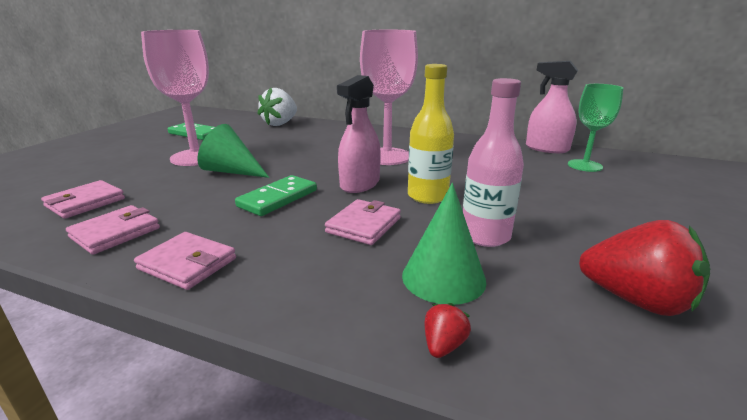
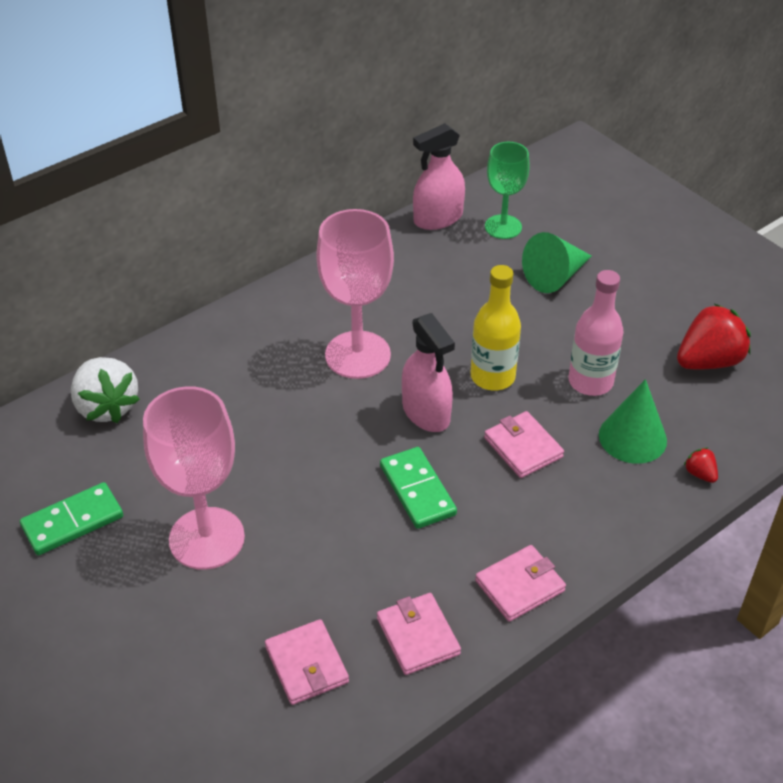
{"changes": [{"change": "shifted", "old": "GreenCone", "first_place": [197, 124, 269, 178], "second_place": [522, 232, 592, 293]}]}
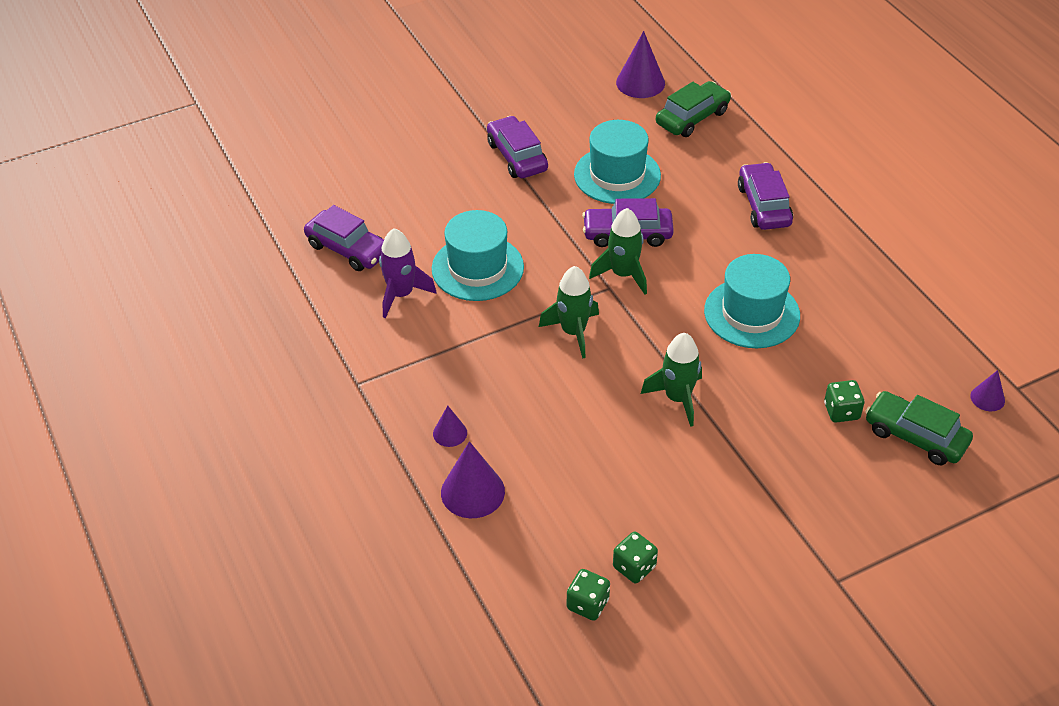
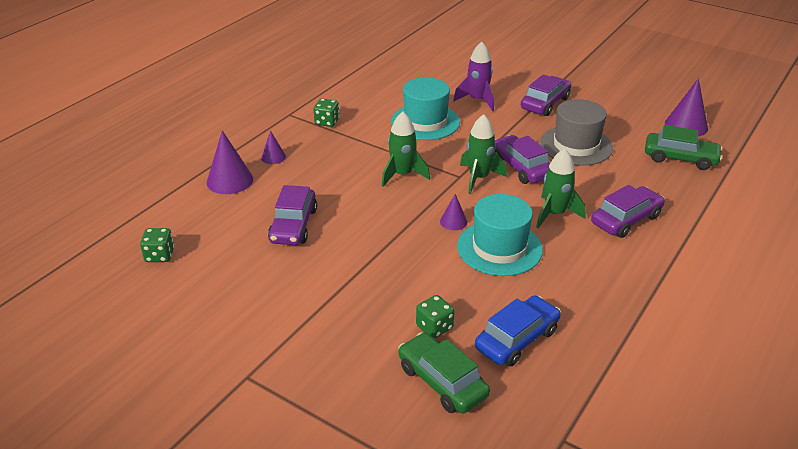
{"changes": [{"change": "shifted", "old": "PurpleCar", "first_place": [304, 205, 384, 271], "second_place": [268, 185, 317, 245]}, {"change": "shifted", "old": "GreenDice", "first_place": [613, 532, 658, 583], "second_place": [314, 99, 340, 127]}, {"change": "rotated", "old": "GreenCar", "first_place": [865, 391, 973, 465], "second_place": [398, 332, 490, 414], "degrees": -45}, {"change": "shifted", "old": "PurpleCone", "first_place": [970, 370, 1005, 411], "second_place": [440, 194, 467, 230]}, {"change": "shifted", "old": "PurpleRocket", "first_place": [379, 228, 437, 318], "second_place": [453, 42, 494, 111]}, {"change": "new", "new": "BlueCar", "second_place": [475, 295, 561, 366]}, {"change": "shifted", "old": "GreenRocket", "first_place": [641, 333, 702, 427], "second_place": [536, 148, 586, 228]}, {"change": "repainted", "old": "TurquoiseHat", "new": "GreyHat", "first_place": [574, 120, 661, 204], "second_place": [540, 99, 613, 166]}]}
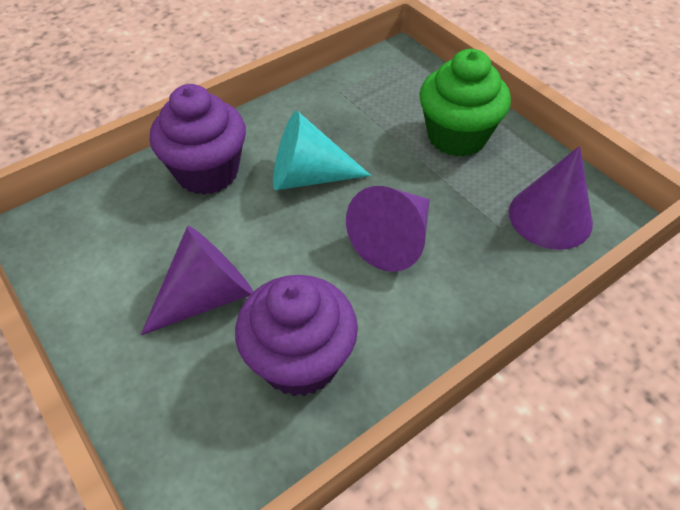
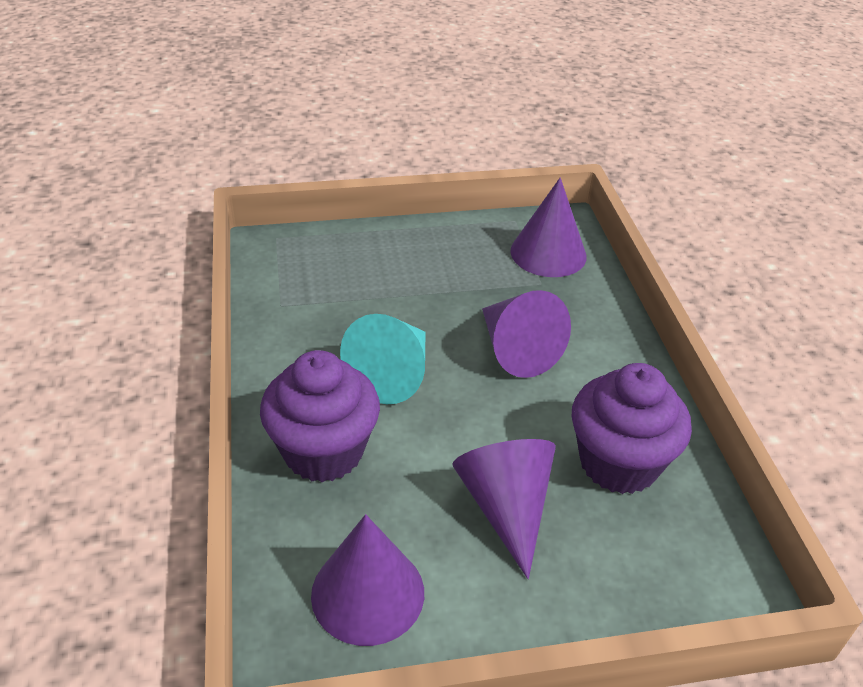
{"changes": [{"change": "new", "new": "PurpleCone", "second_place": [311, 514, 424, 646]}, {"change": "gone", "old": "GreenCupcake", "first_place": [420, 49, 511, 157]}]}
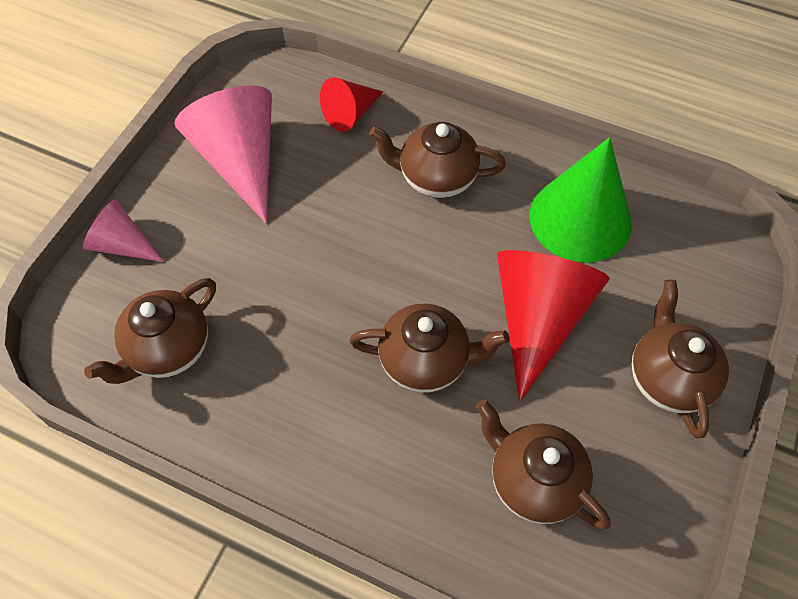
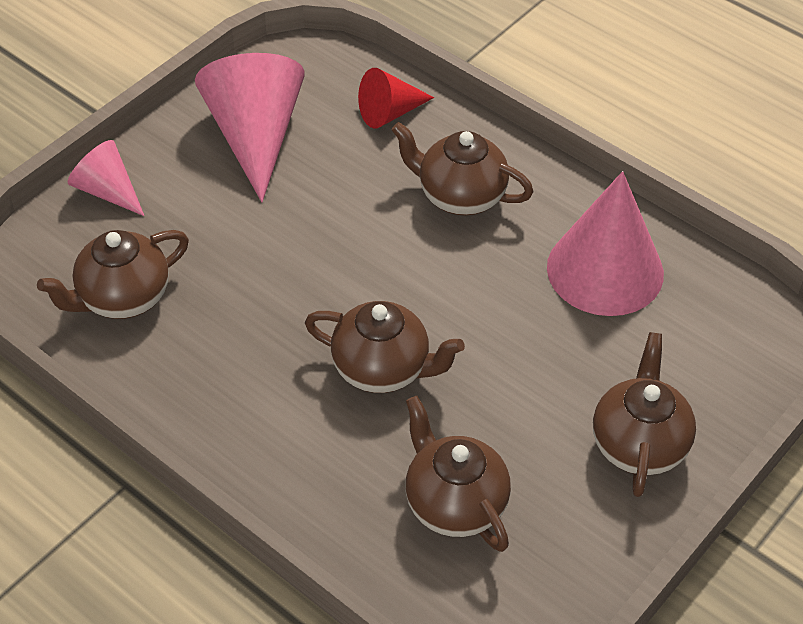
{"changes": [{"change": "repainted", "old": "GreenCone", "new": "PinkCone", "first_place": [530, 137, 632, 263], "second_place": [547, 171, 664, 316]}, {"change": "gone", "old": "RedCone", "first_place": [497, 250, 610, 401]}]}
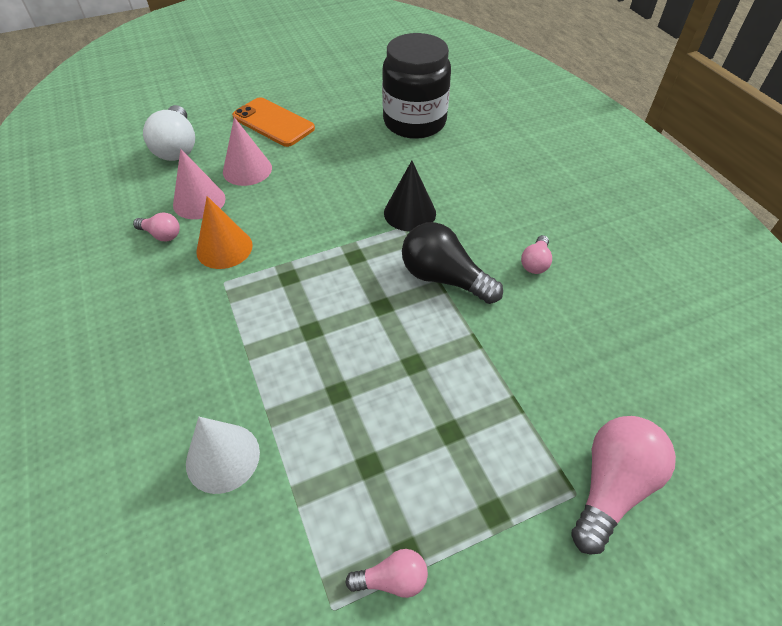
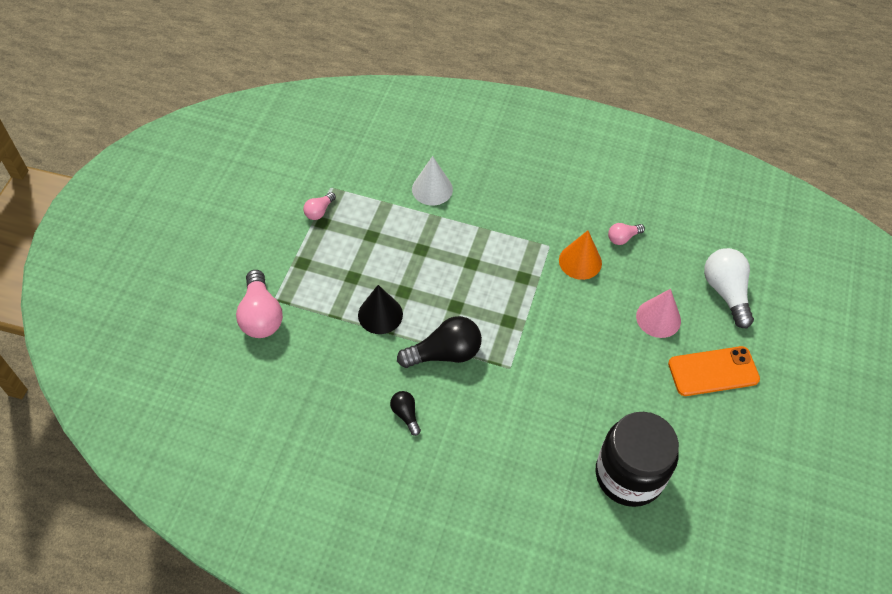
{"changes": [{"change": "shifted", "old": "BlackCone", "first_place": [384, 161, 436, 231], "second_place": [358, 285, 403, 334]}, {"change": "repainted", "old": "PinkLightBulb", "new": "BlackLightBulb", "first_place": [521, 235, 552, 274], "second_place": [390, 391, 421, 436]}, {"change": "rotated", "old": "WhiteLightBulb", "first_place": [143, 105, 195, 161], "second_place": [704, 248, 754, 328], "degrees": 45}, {"change": "gone", "old": "PinkCone", "first_place": [173, 149, 226, 219]}]}
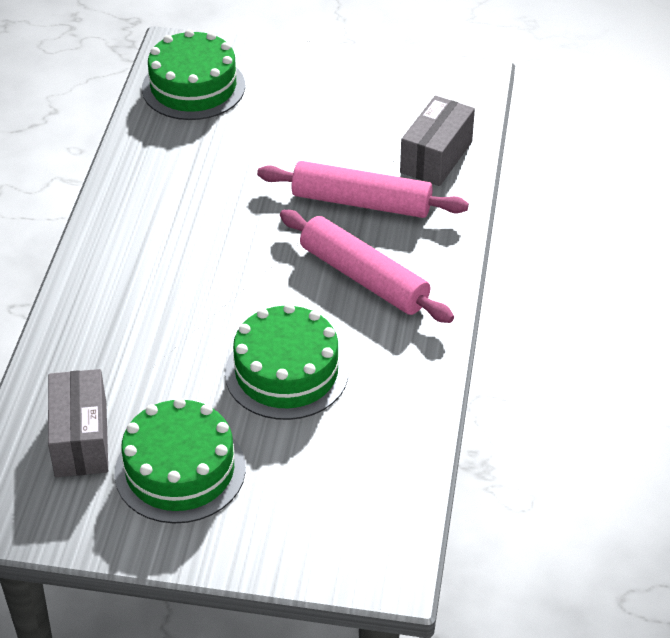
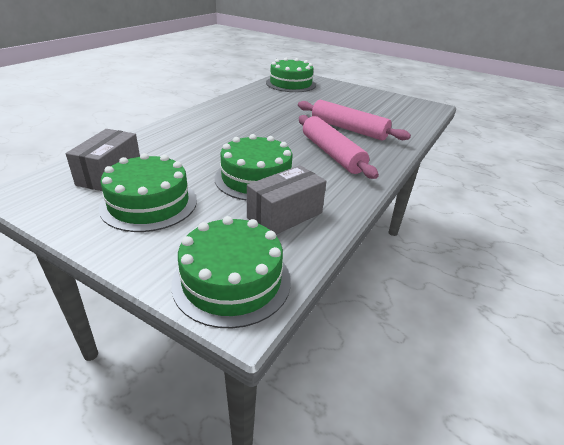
{"changes": [{"change": "new", "new": "GreenCake", "second_place": [171, 216, 291, 328]}, {"change": "shifted", "old": "GreyBox", "first_place": [400, 95, 475, 186], "second_place": [247, 165, 326, 235]}]}
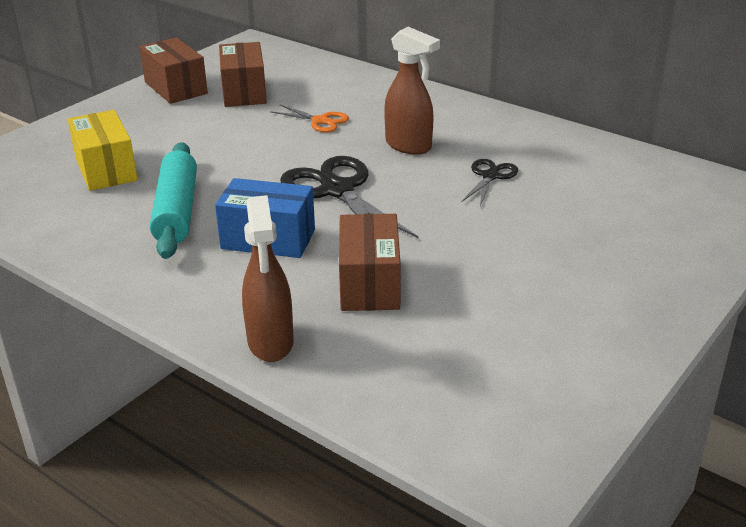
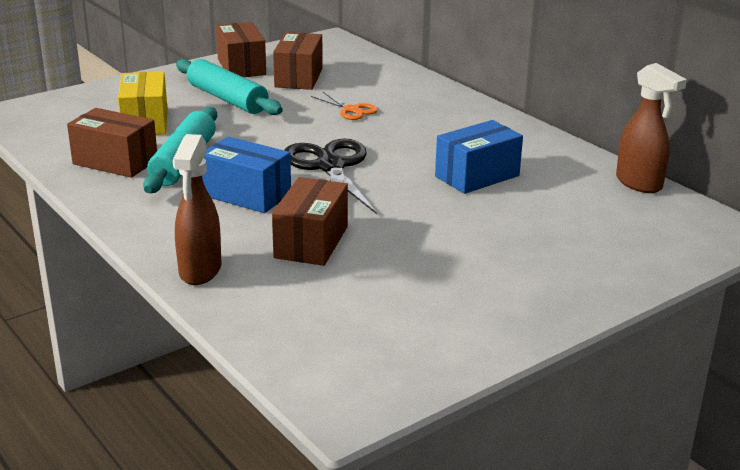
{"changes": [{"change": "new", "new": "BrownBox", "second_place": [67, 108, 157, 178]}, {"change": "new", "new": "TurquoiseRollingPin", "second_place": [176, 59, 283, 115]}, {"change": "swapped", "old": "BlackScissors", "new": "BlueBox", "first_place": [462, 159, 518, 206], "second_place": [435, 120, 523, 194]}, {"change": "shifted", "old": "BrownSprayBottle", "first_place": [384, 27, 440, 155], "second_place": [616, 63, 687, 193]}]}
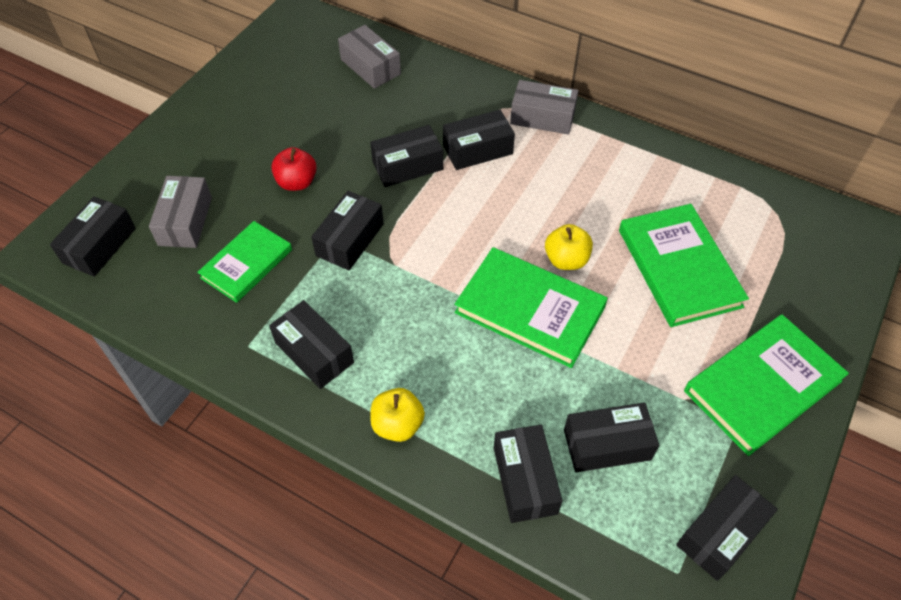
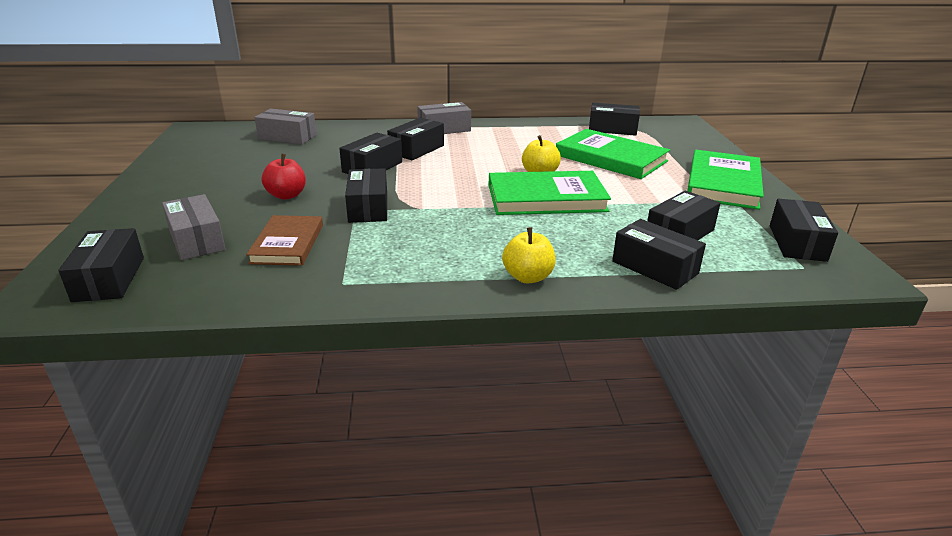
{"changes": [{"change": "repainted", "old": "GreenBook", "new": "BrownBook", "first_place": [197, 221, 292, 303], "second_place": [246, 215, 323, 266]}, {"change": "shifted", "old": "BlackBox", "first_place": [269, 300, 354, 389], "second_place": [589, 103, 640, 136]}]}
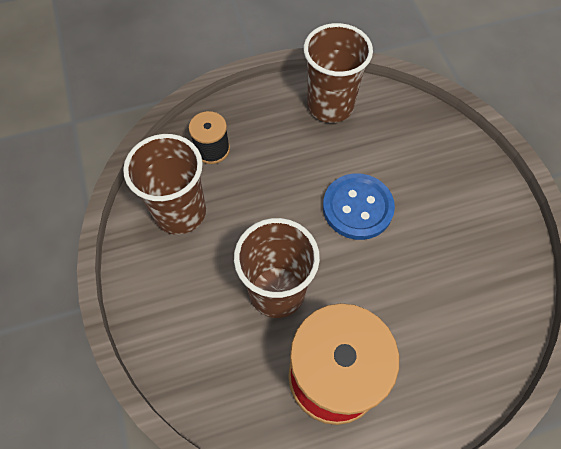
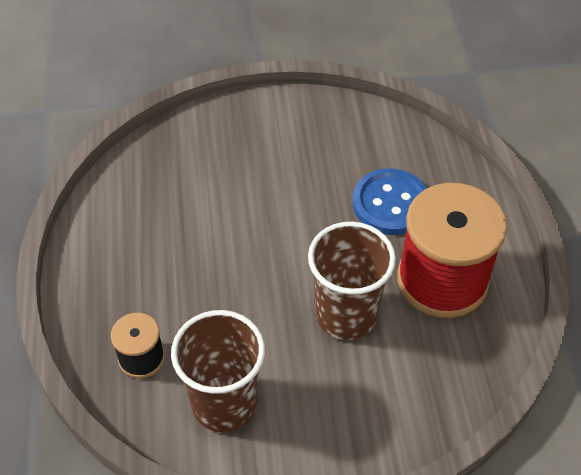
{"changes": [{"change": "shifted", "old": "BlueButton", "first_place": [323, 173, 395, 240], "second_place": [352, 168, 427, 235]}, {"change": "gone", "old": "BrownCup", "first_place": [304, 23, 373, 123]}]}
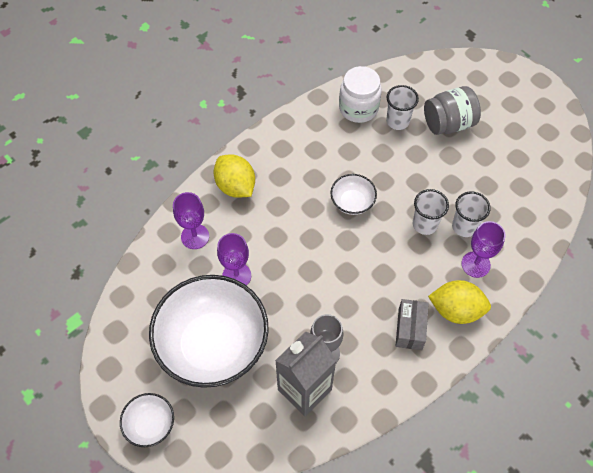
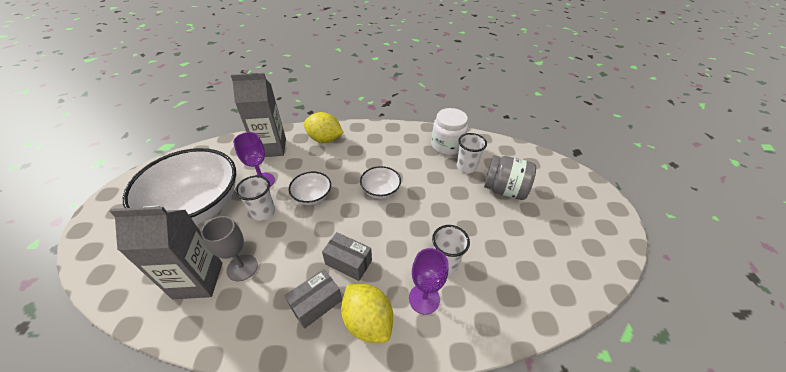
{"changes": [{"change": "swapped", "old": "PurpleGoblet", "new": "GreyCarton", "first_place": [173, 192, 209, 249], "second_place": [230, 73, 286, 157]}, {"change": "shifted", "old": "WhiteCup", "first_place": [413, 189, 449, 235], "second_place": [235, 176, 275, 221]}, {"change": "shifted", "old": "WhiteBowl", "first_place": [120, 393, 174, 447], "second_place": [289, 172, 331, 205]}, {"change": "rotated", "old": "YellowLemon", "first_place": [213, 155, 255, 198], "second_place": [304, 112, 344, 143], "degrees": -75}, {"change": "new", "new": "GreyBox", "second_place": [322, 232, 372, 281]}]}
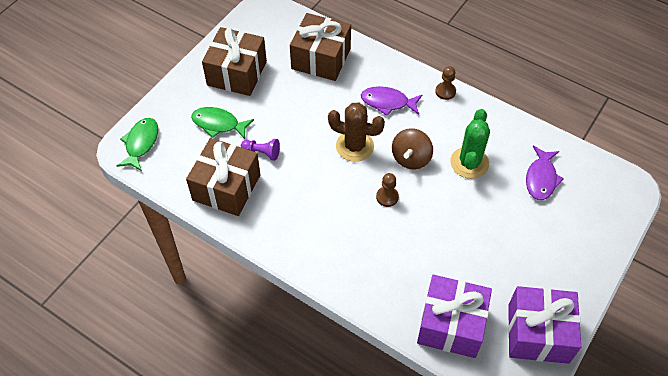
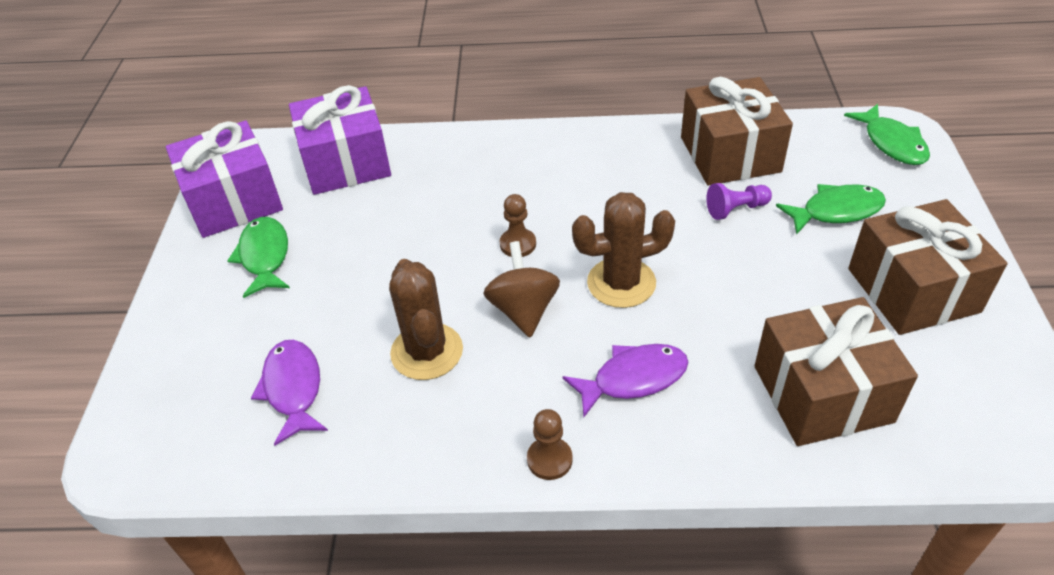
{"changes": [{"change": "new", "new": "GreenFish", "second_place": [227, 217, 290, 298]}, {"change": "repainted", "old": "GreenCactus", "new": "BrownCactus", "first_place": [450, 109, 490, 179], "second_place": [389, 259, 463, 380]}]}
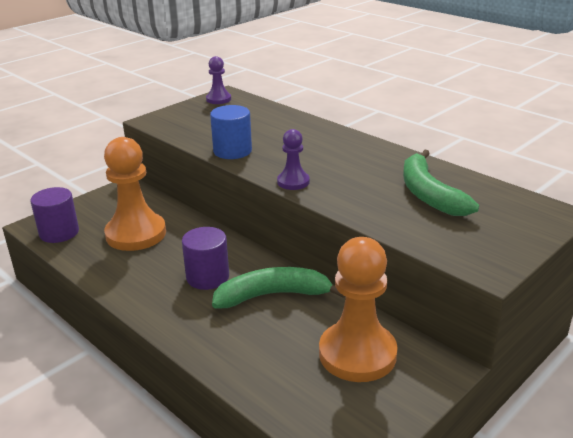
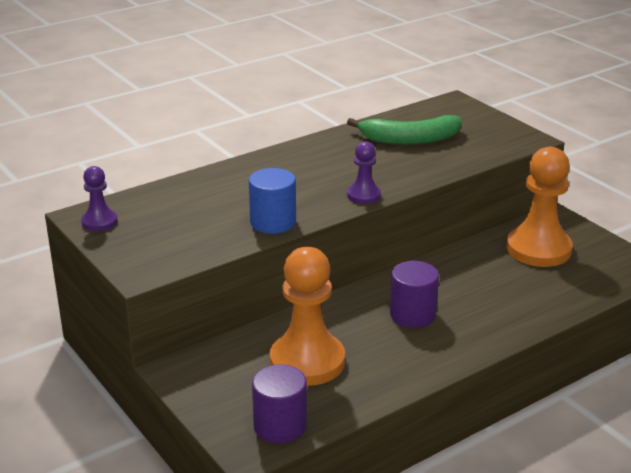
{"changes": [{"change": "gone", "old": "GreenBanana", "first_place": [212, 267, 344, 309]}]}
